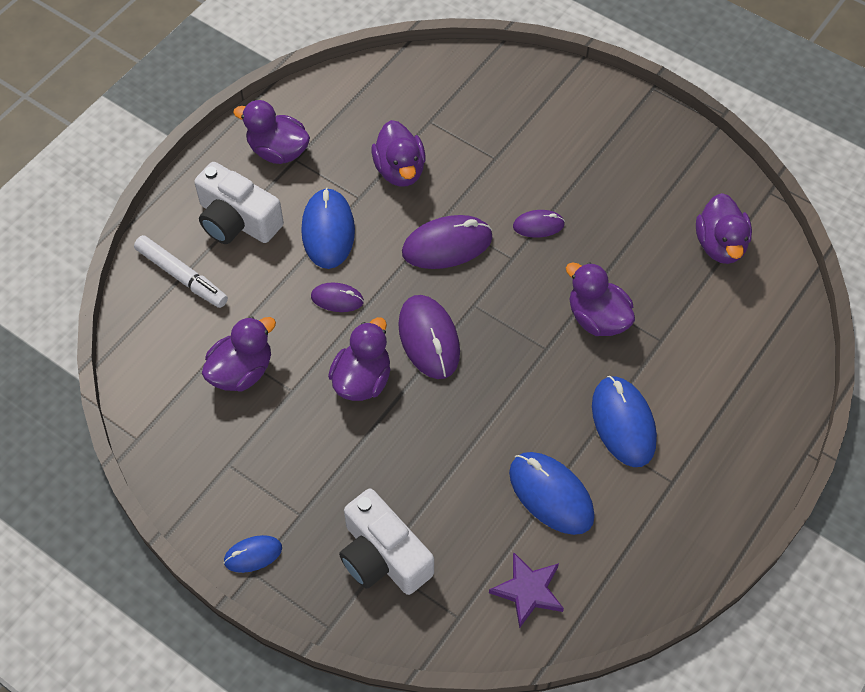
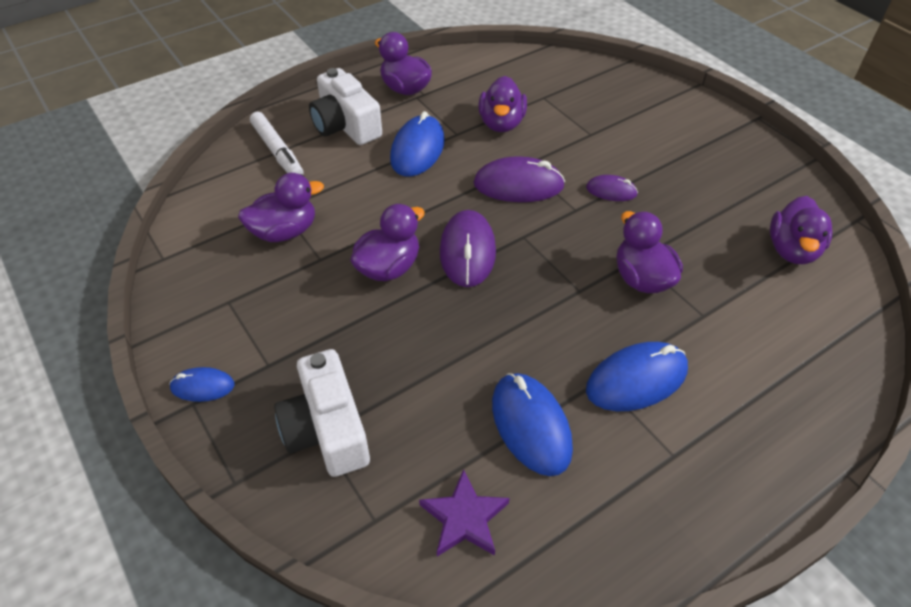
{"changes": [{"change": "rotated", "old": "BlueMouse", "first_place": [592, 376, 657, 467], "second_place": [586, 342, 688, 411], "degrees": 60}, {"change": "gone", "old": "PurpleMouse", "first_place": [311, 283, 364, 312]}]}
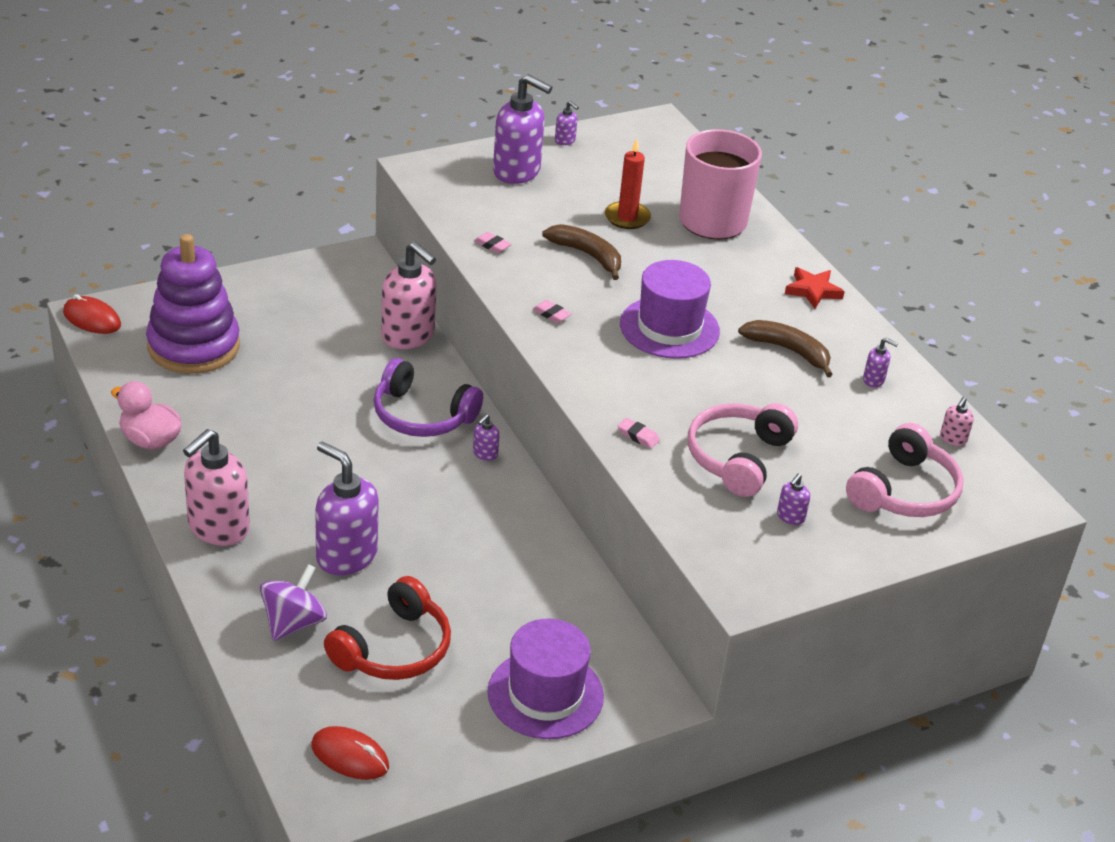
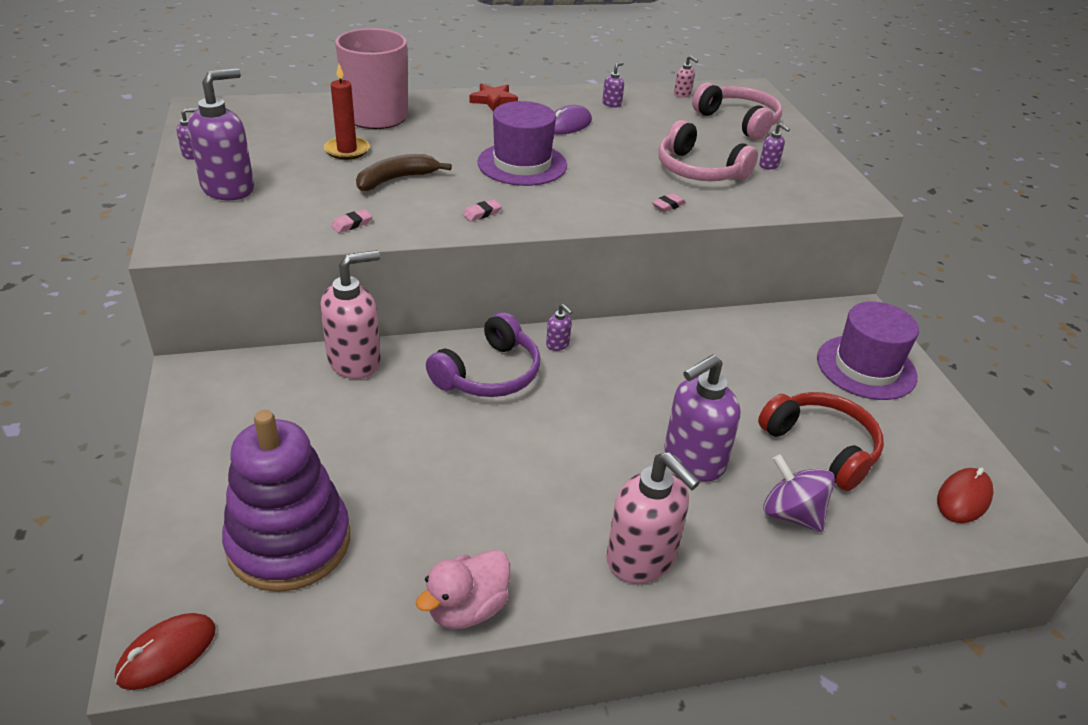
{"changes": [{"change": "swapped", "old": "BrownBanana", "new": "PurpleMouse", "first_place": [738, 320, 833, 377], "second_place": [554, 105, 592, 135]}]}
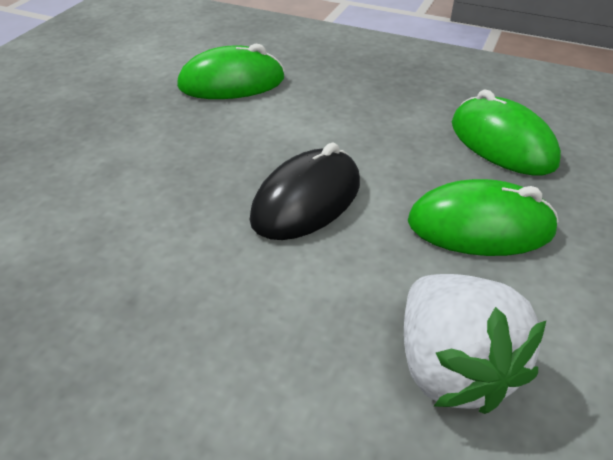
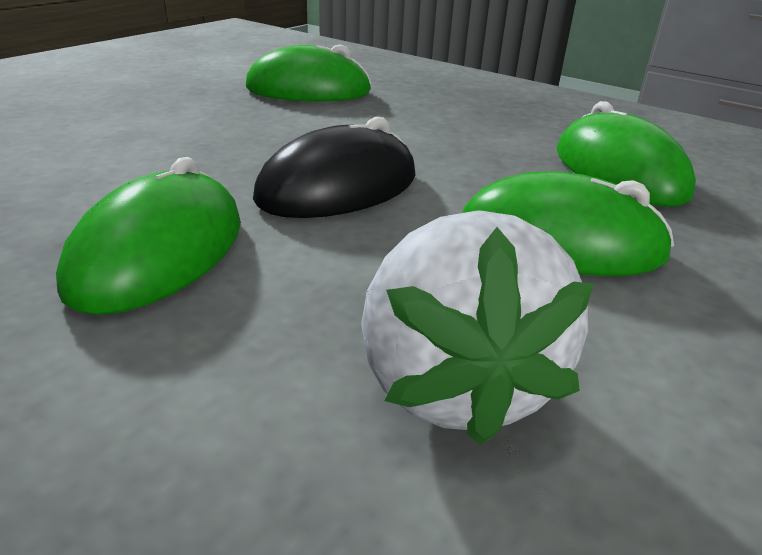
{"changes": [{"change": "new", "new": "GreenMouse", "second_place": [56, 157, 241, 315]}]}
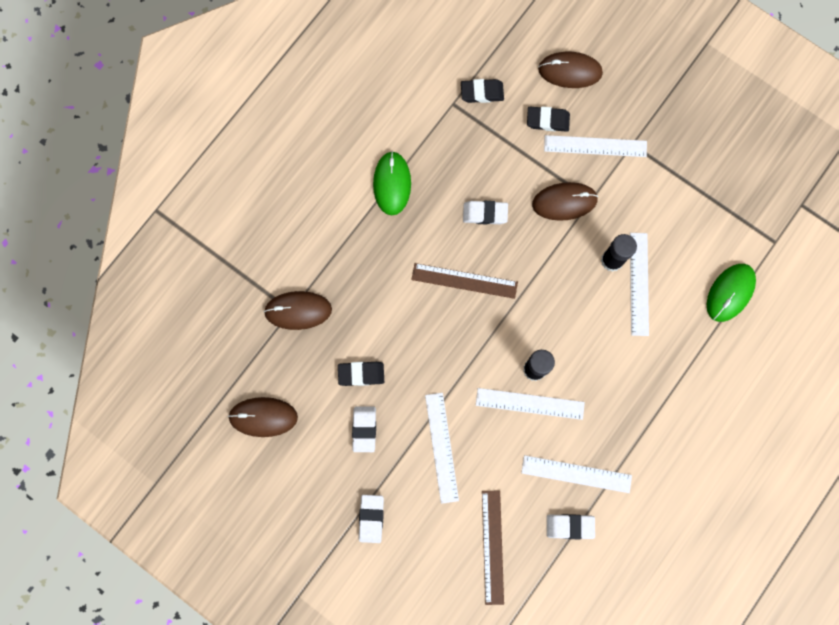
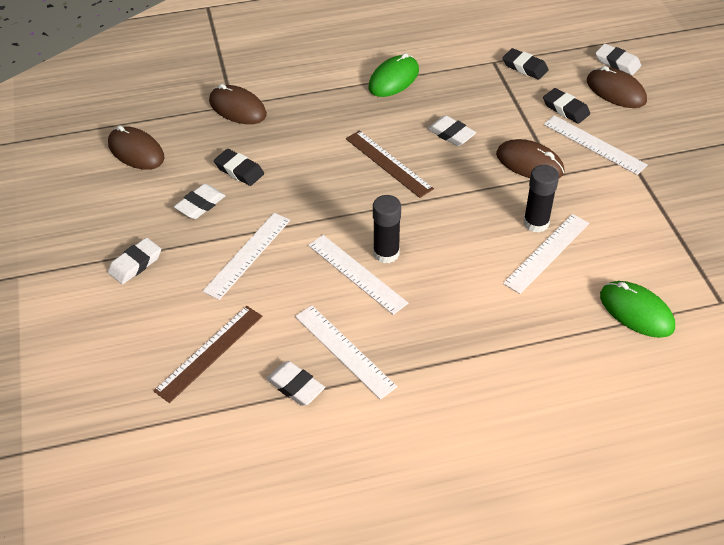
{"changes": [{"change": "new", "new": "WhiteEraser", "second_place": [595, 44, 641, 75]}, {"change": "rotated", "old": "GreenMouse", "first_place": [707, 264, 756, 322], "second_place": [600, 281, 675, 338], "degrees": 60}]}
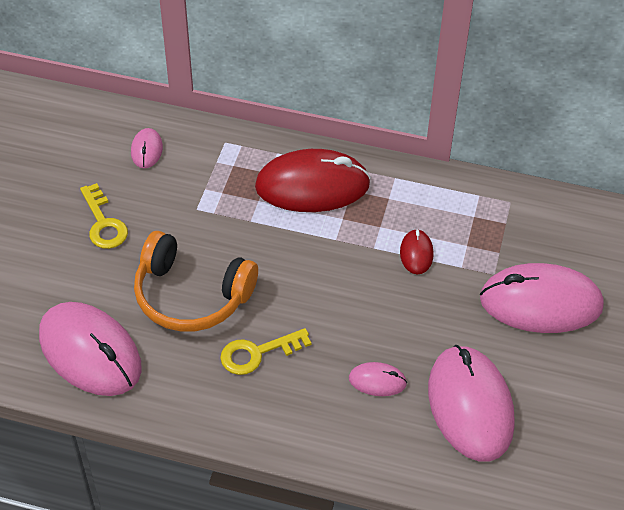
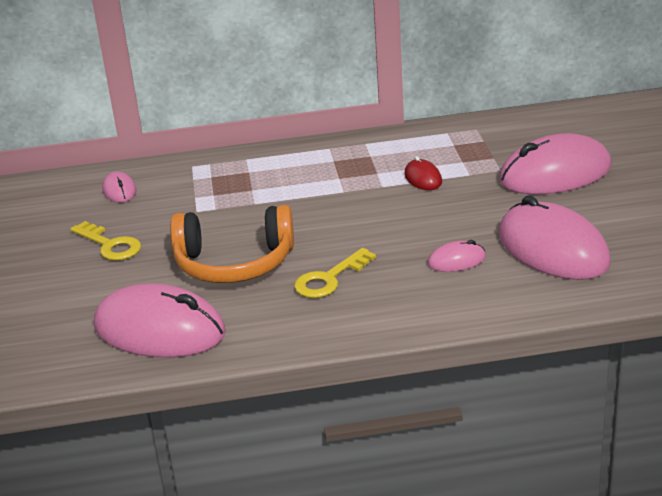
{"changes": [{"change": "gone", "old": "RedMouse", "first_place": [255, 149, 371, 212]}]}
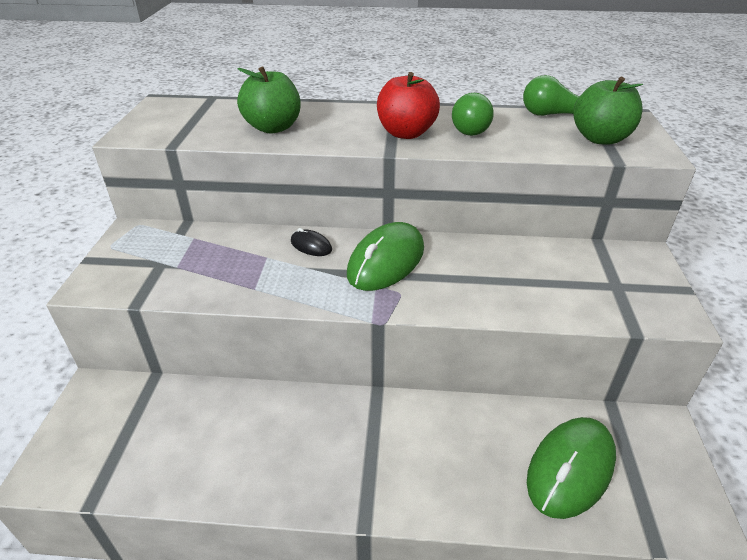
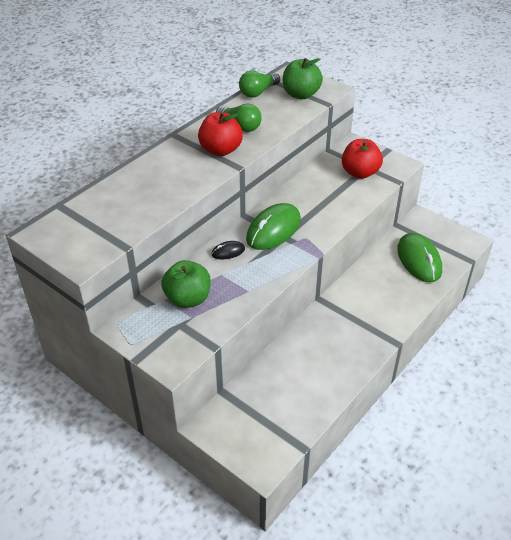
{"changes": [{"change": "shifted", "old": "GreenApple", "first_place": [237, 66, 301, 134], "second_place": [161, 260, 211, 308]}, {"change": "rotated", "old": "GreenMouse", "first_place": [347, 222, 424, 291], "second_place": [246, 203, 301, 250], "degrees": 60}, {"change": "new", "new": "RedApple", "second_place": [342, 139, 383, 179]}]}
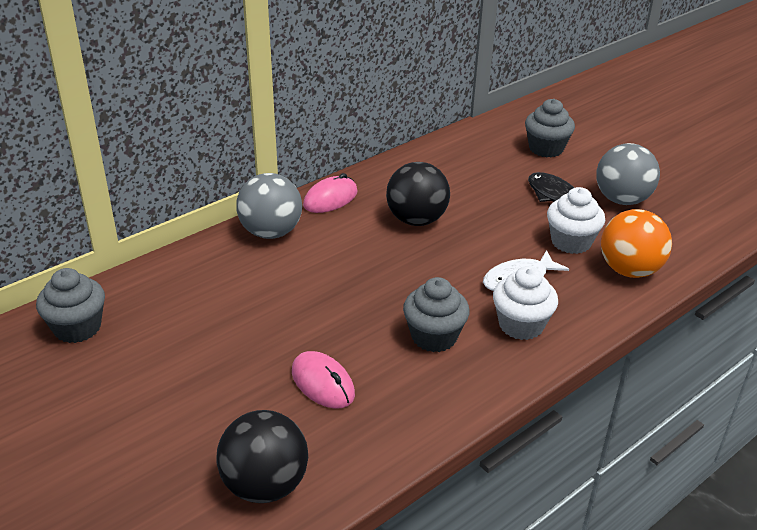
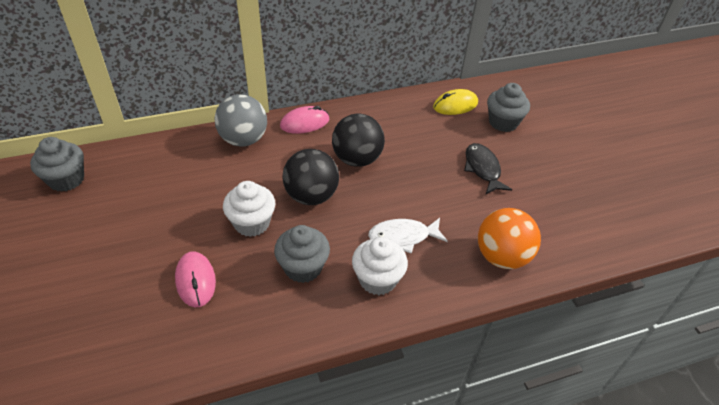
{"changes": [{"change": "shifted", "old": "WhiteCupcake", "first_place": [547, 187, 605, 254], "second_place": [223, 181, 275, 237]}, {"change": "shifted", "old": "BlackBall", "first_place": [217, 410, 308, 503], "second_place": [282, 149, 339, 205]}, {"change": "new", "new": "YellowMouse", "second_place": [433, 89, 478, 115]}, {"change": "gone", "old": "GreyBall", "first_place": [596, 143, 660, 205]}]}
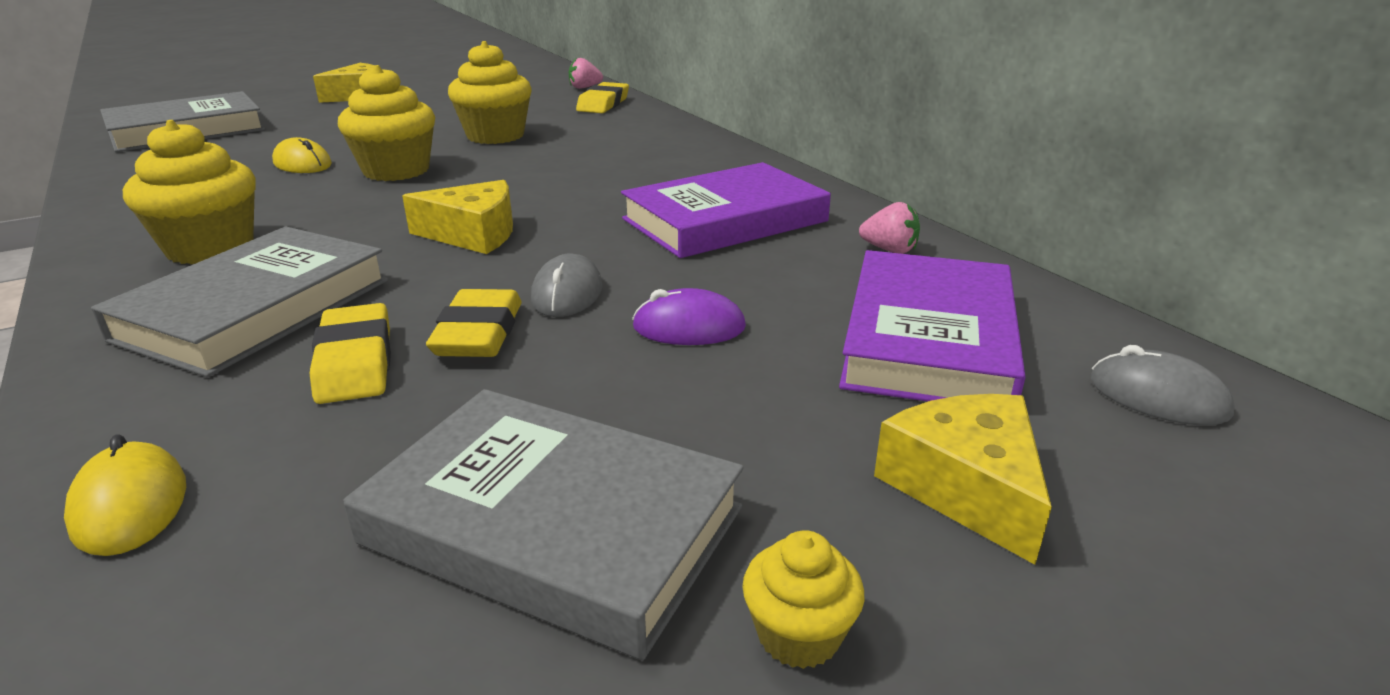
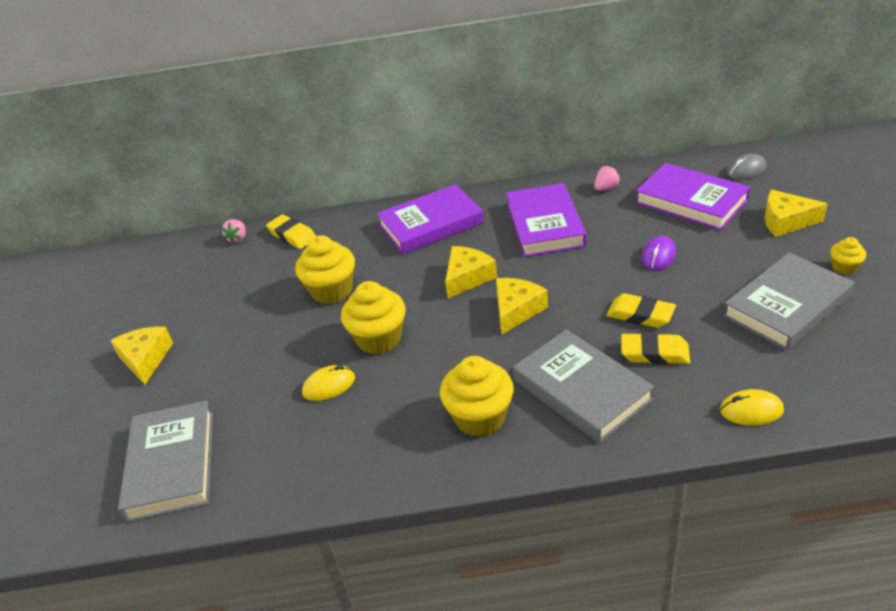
{"changes": [{"change": "new", "new": "PurpleBook", "second_place": [377, 184, 484, 254]}, {"change": "new", "new": "YellowCheese", "second_place": [445, 246, 497, 298]}, {"change": "gone", "old": "GreyMouse", "first_place": [531, 253, 603, 317]}]}
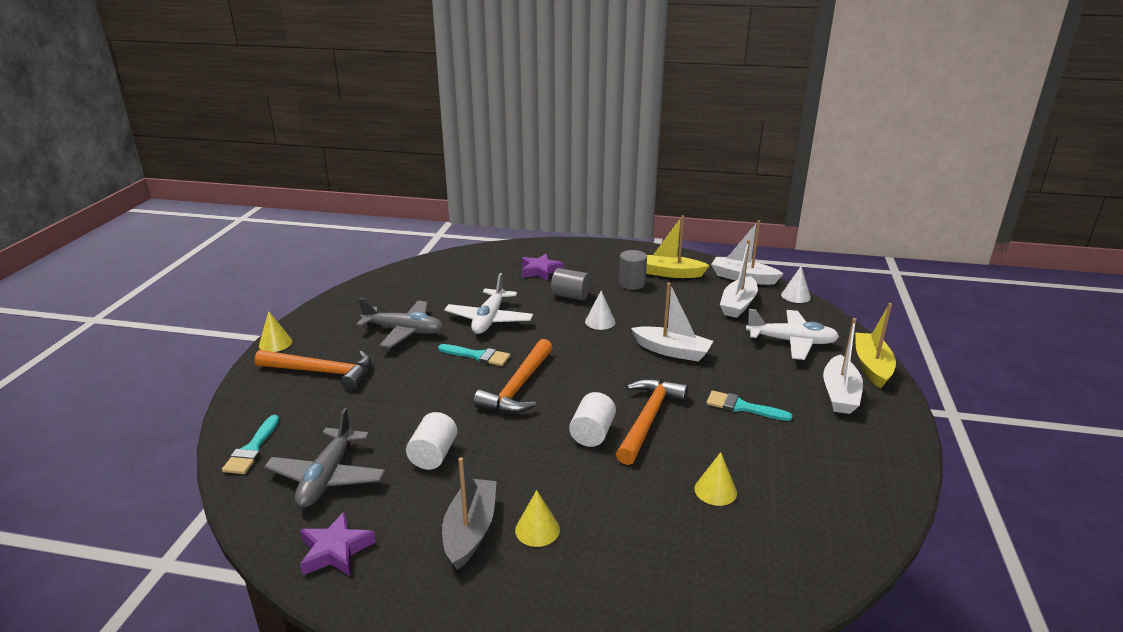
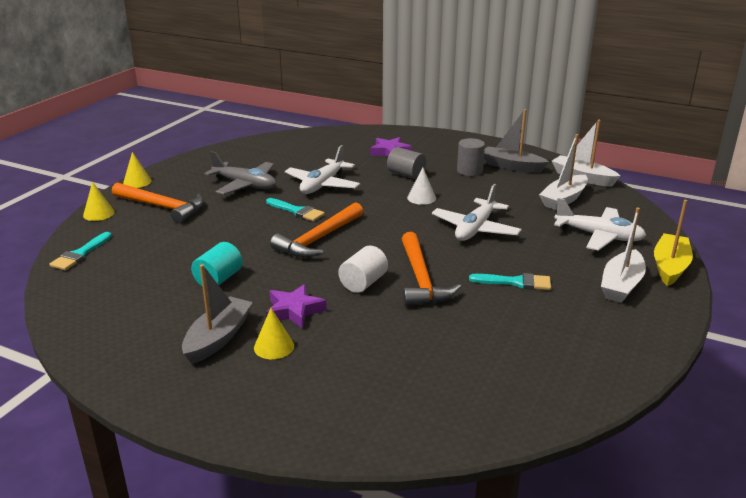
{"changes": [{"change": "shifted", "old": "YellowCone", "first_place": [694, 452, 737, 506], "second_place": [83, 182, 115, 221]}, {"change": "repainted", "old": "WhiteCylinder", "new": "TurquoiseCylinder", "first_place": [406, 412, 457, 470], "second_place": [191, 242, 243, 287]}, {"change": "shifted", "old": "PurpleStar", "first_place": [300, 511, 376, 576], "second_place": [266, 284, 327, 329]}, {"change": "rotated", "old": "OrangeHammer", "first_place": [616, 379, 688, 465], "second_place": [402, 232, 461, 306], "degrees": 135}, {"change": "swapped", "old": "WhiteBoat", "new": "WhitePlane", "first_place": [631, 282, 713, 362], "second_place": [432, 184, 522, 241]}, {"change": "rotated", "old": "TurquoiseBrush", "first_place": [706, 391, 793, 421], "second_place": [469, 273, 551, 290], "degrees": 150}, {"change": "repainted", "old": "YellowBoat", "new": "GreyBoat", "first_place": [646, 216, 710, 278], "second_place": [484, 109, 549, 173]}, {"change": "gone", "old": "GreyPlane", "first_place": [264, 408, 386, 507]}, {"change": "gone", "old": "WhiteCone", "first_place": [781, 266, 811, 303]}]}
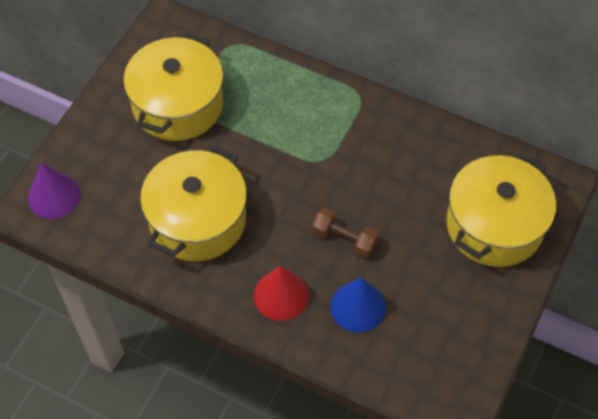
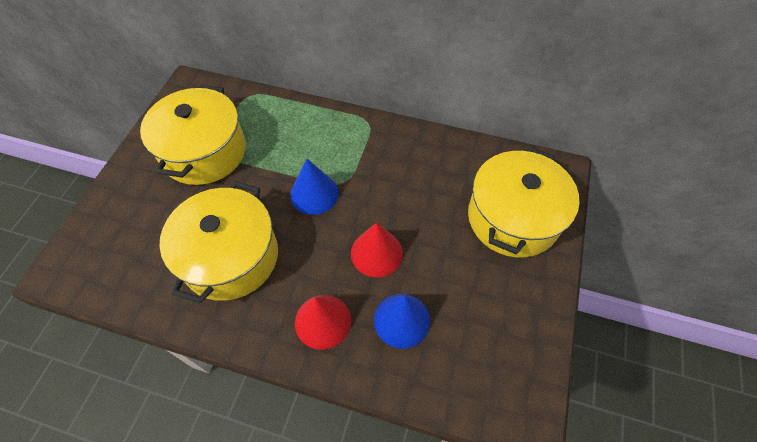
{"changes": [{"change": "new", "new": "BlueCone", "second_place": [290, 159, 339, 215]}, {"change": "swapped", "old": "BrownDumbbell", "new": "RedCone", "first_place": [312, 207, 379, 258], "second_place": [351, 222, 403, 277]}, {"change": "gone", "old": "PurpleCone", "first_place": [28, 163, 81, 219]}]}
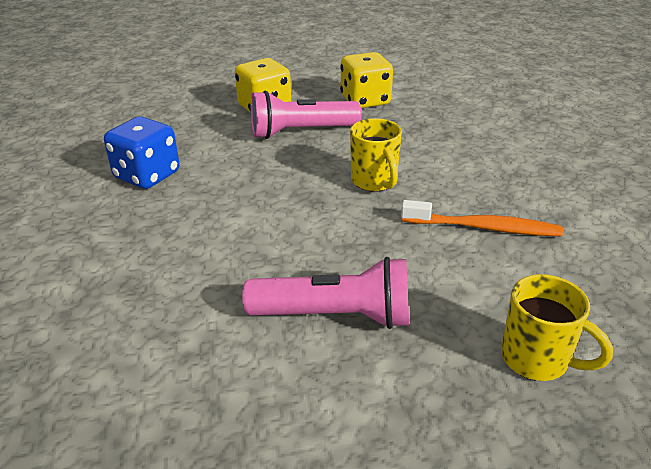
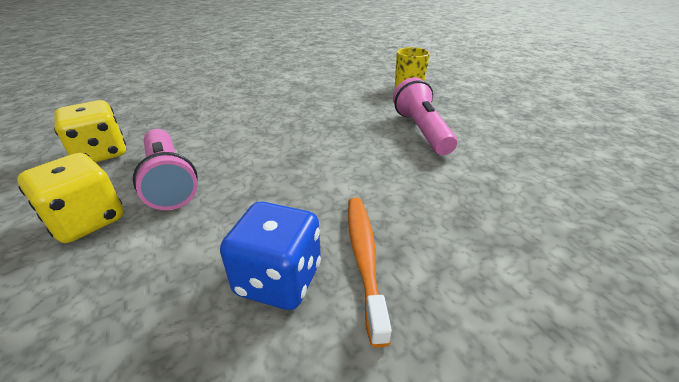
{"changes": [{"change": "shifted", "old": "OrangeToothbrush", "first_place": [401, 200, 563, 236], "second_place": [348, 198, 392, 348]}, {"change": "gone", "old": "YellowMug", "first_place": [350, 118, 402, 192]}]}
